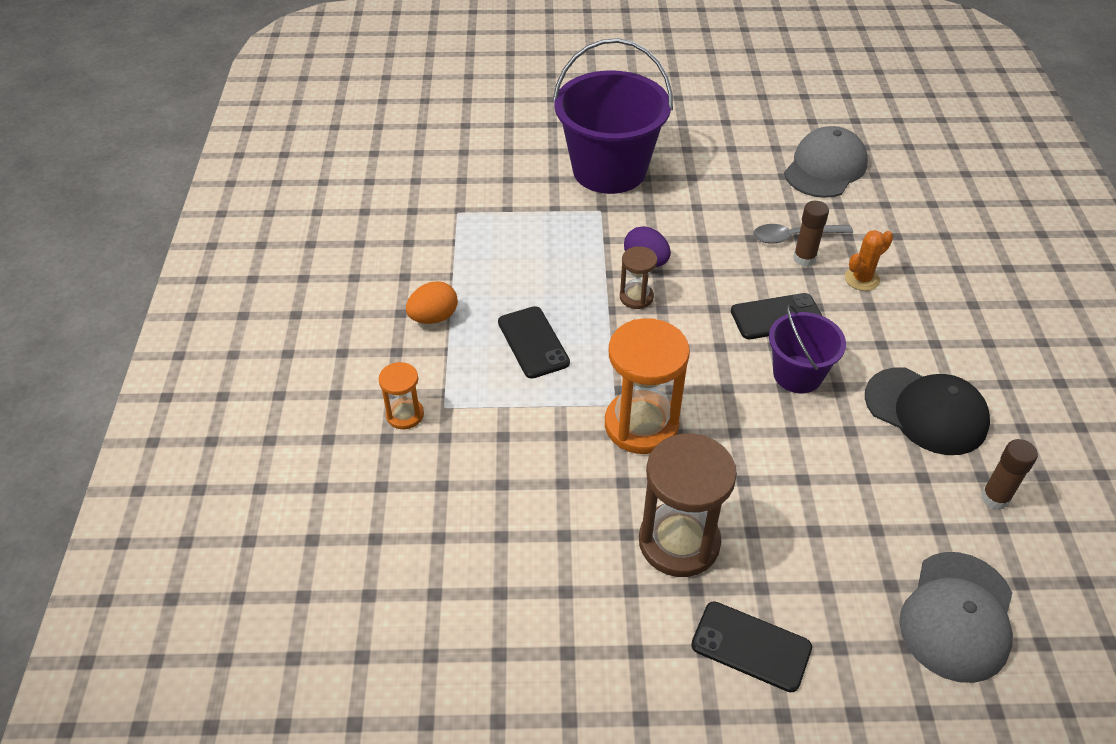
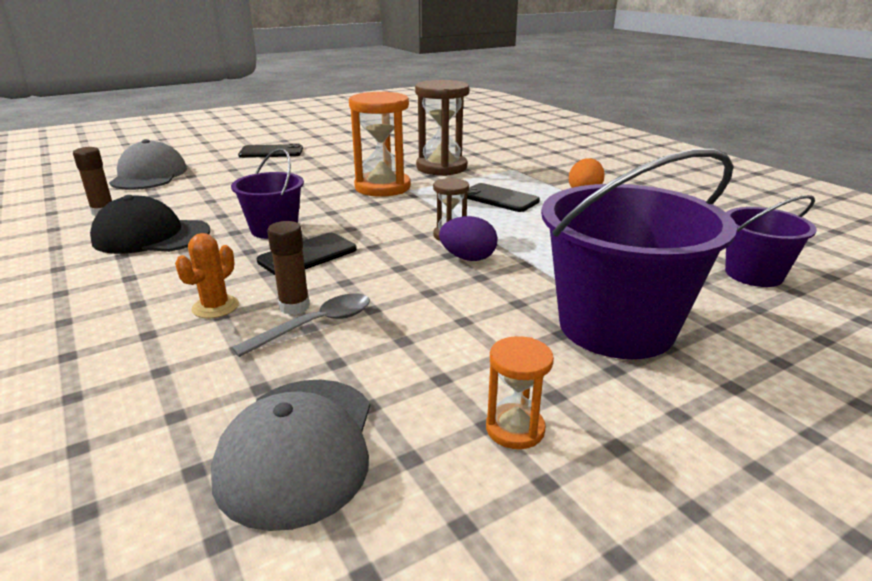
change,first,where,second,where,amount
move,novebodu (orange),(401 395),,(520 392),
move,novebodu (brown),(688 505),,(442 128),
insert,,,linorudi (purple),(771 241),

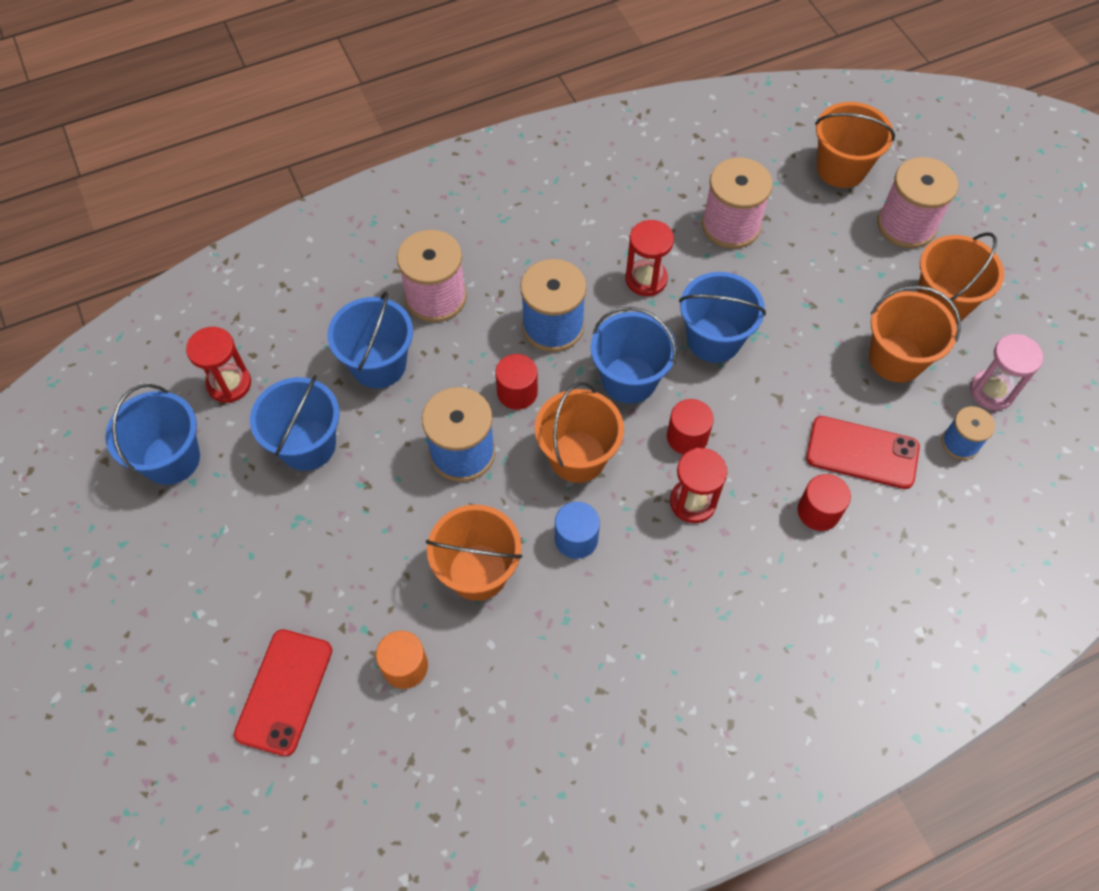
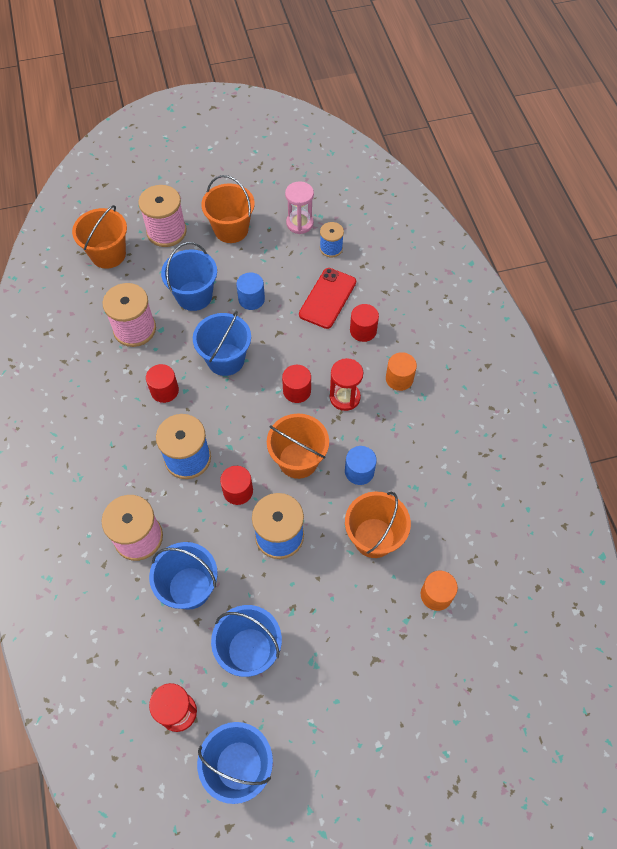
change,first,where,second,where,amount
delete,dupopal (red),(283 693),,,
move,linorudi (blue),(634 355),,(189 276),
replace,novebodu (red),(649 258),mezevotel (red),(162 383),
delete,linorudi (orange),(915 334),,,
insert,,,mezevotel (blue),(250 291),
insert,,,mezevotel (orange),(401 371),

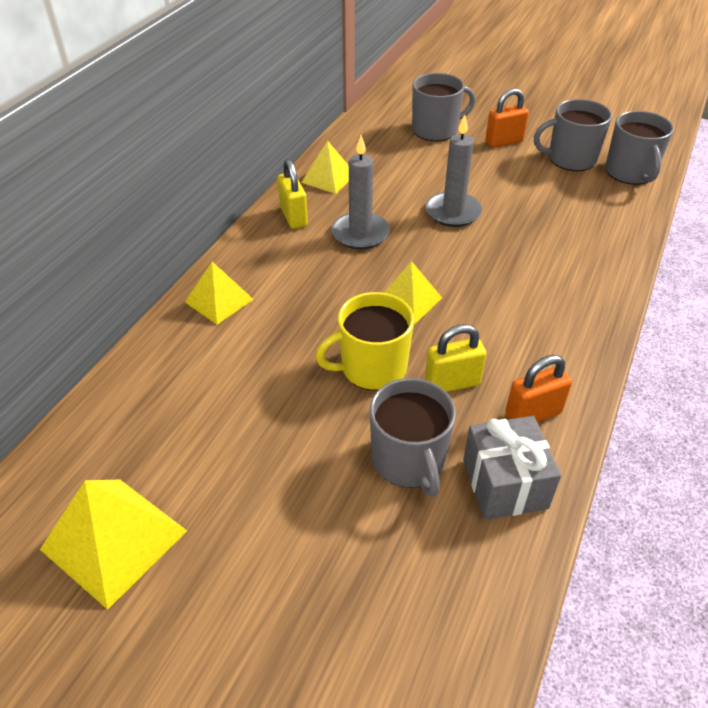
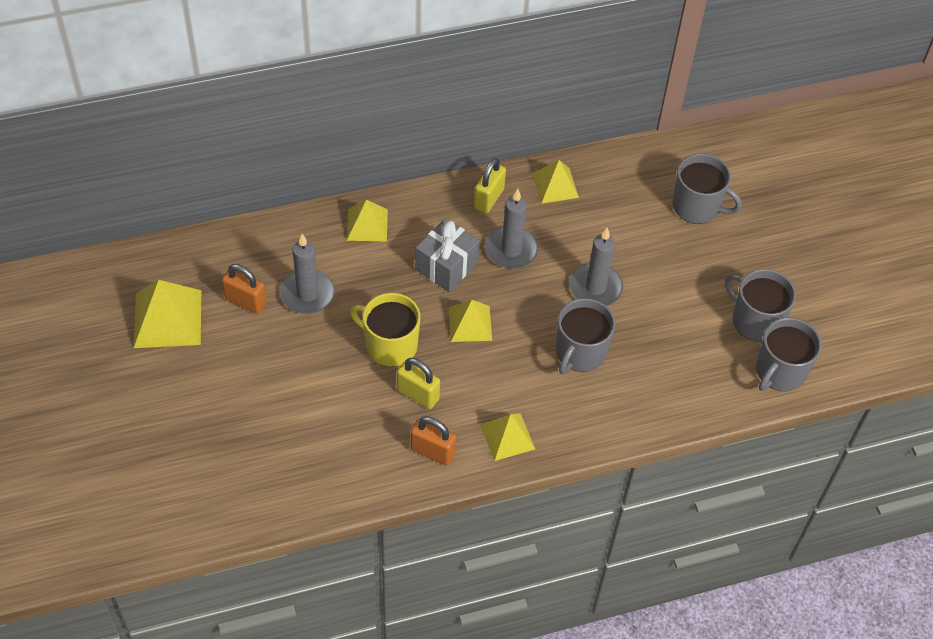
change,first,where,second,where,amount
move,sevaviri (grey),(413 437),,(585 336),
move,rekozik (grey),(512 468),,(447 255),
move,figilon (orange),(507 118),,(244 289),
insert,,,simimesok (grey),(307 274),
insert,,,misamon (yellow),(507 437),

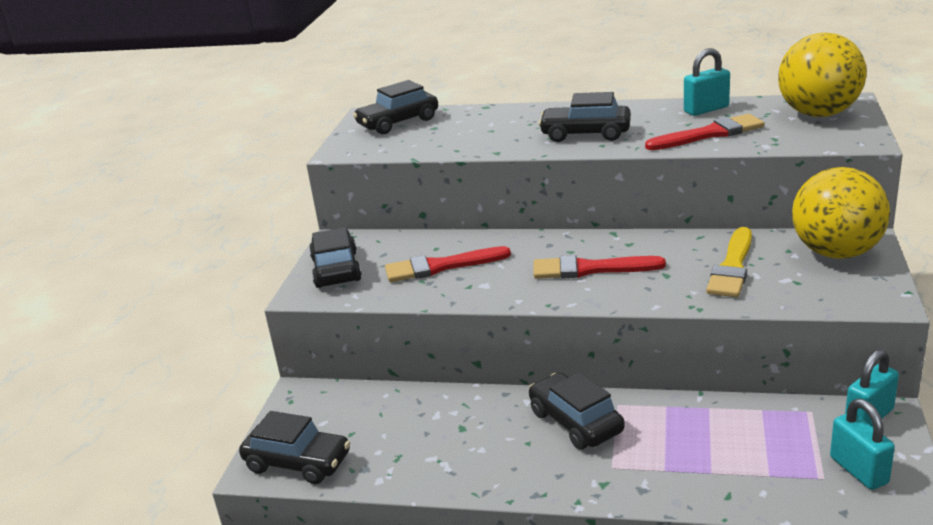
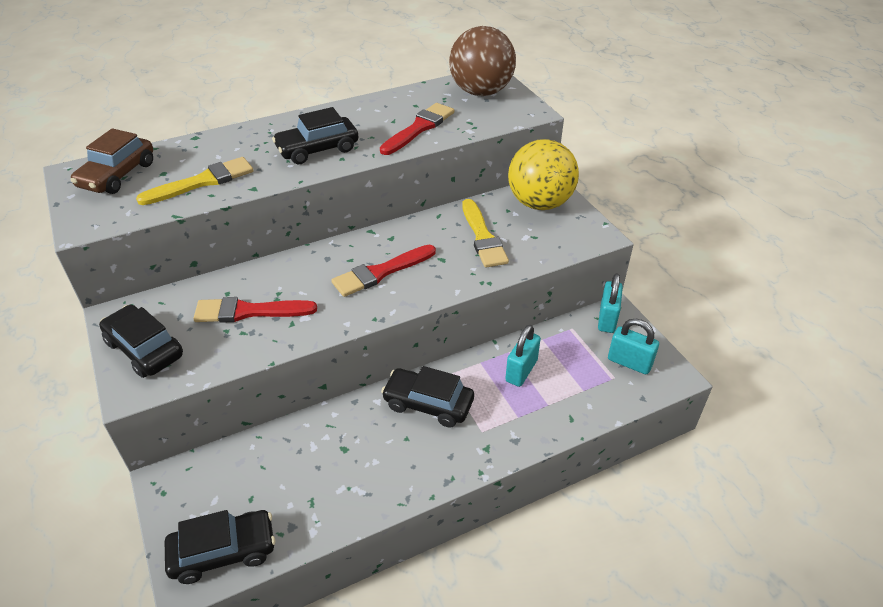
change,first,where,second,where,amount
recolor,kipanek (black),(395 107),kipanek (brown),(112 161),
rotate,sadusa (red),(448 264),,(255 310),45 degrees clockwise
move,figilon (turquoise),(707 82),,(523 356),
recolor,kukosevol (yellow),(822 75),kukosevol (brown),(482 61),
insert,,,sadusa (yellow),(195 181),

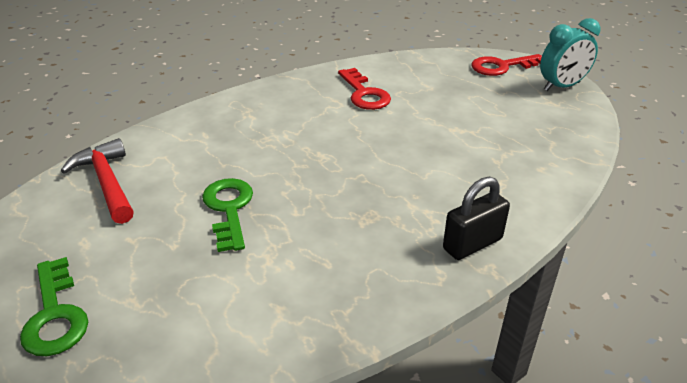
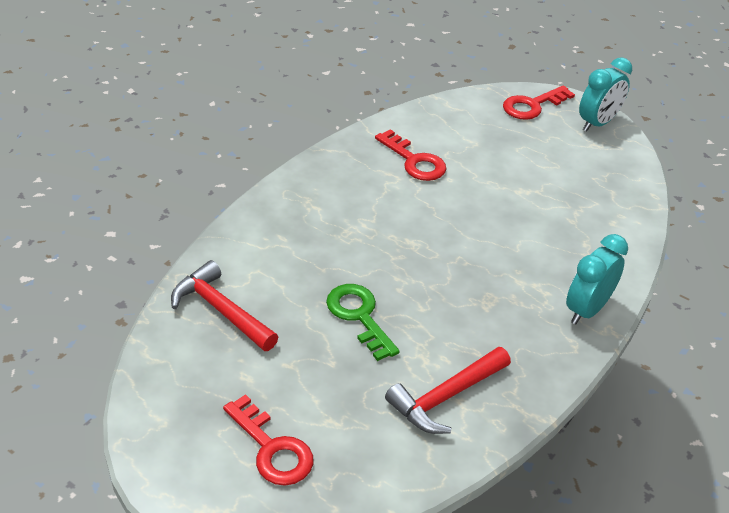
change,first,where,second,where,amount
recolor,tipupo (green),(54 306),tipupo (red),(268 440),
replace,figilon (black),(476 218),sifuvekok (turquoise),(597 279),
insert,,,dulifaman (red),(448 390),

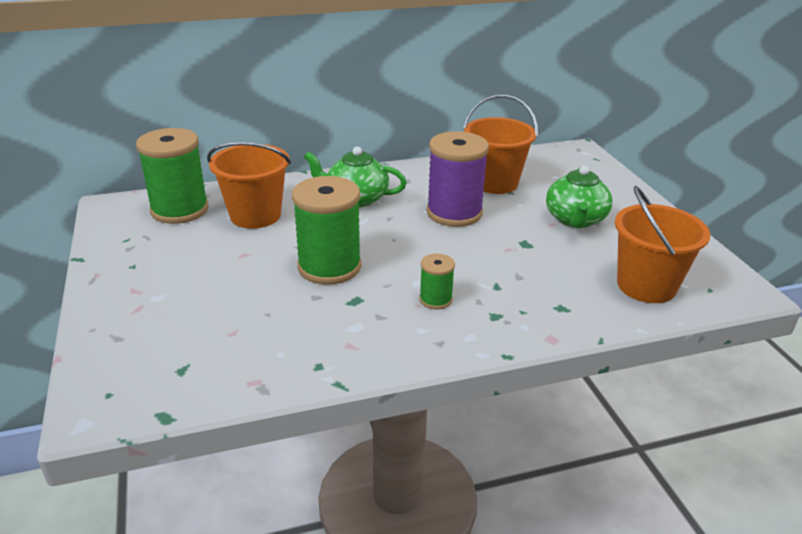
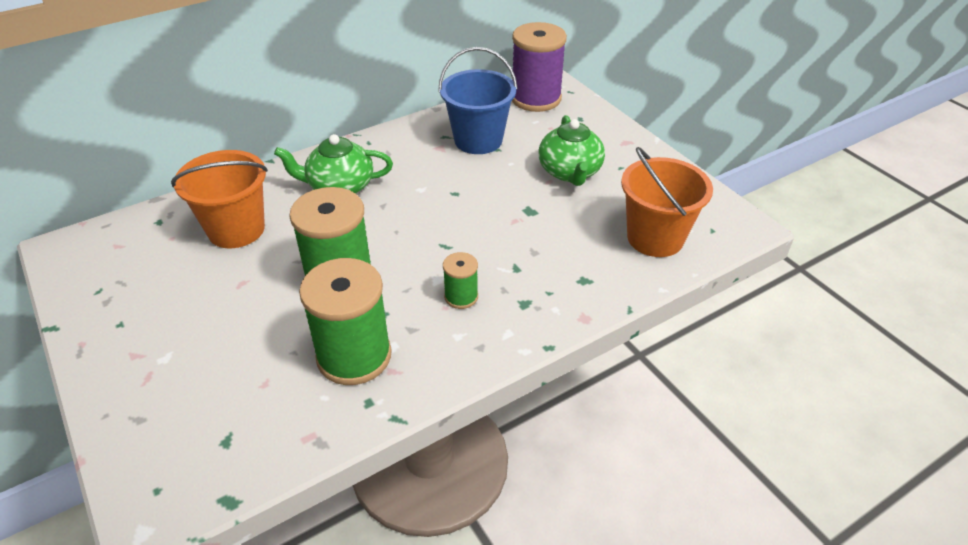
change,first,where,second,where,amount
move,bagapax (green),(172 176),,(345 321),
move,bagapax (purple),(457 179),,(539 67),
recolor,linorudi (orange),(500 144),linorudi (blue),(478 100),

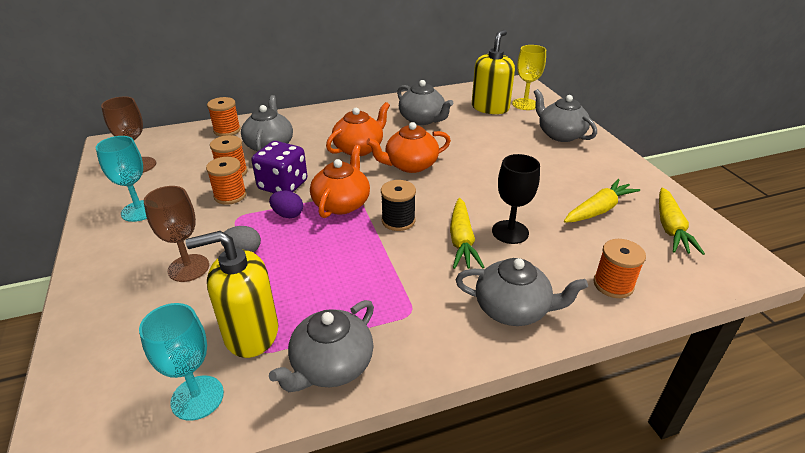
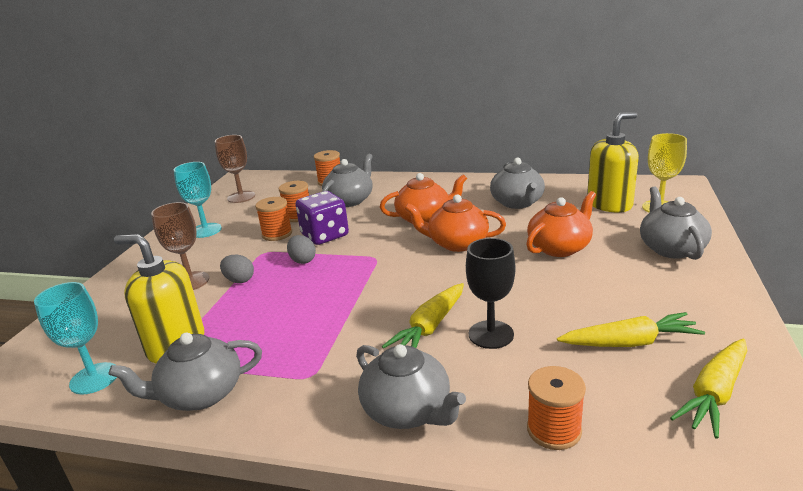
change,first,where,second,where,amount
recolor,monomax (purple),(286 204),monomax (grey),(301 249),
move,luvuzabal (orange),(340 181),,(561 224),
delete,bagapax (black),(398 205),,,

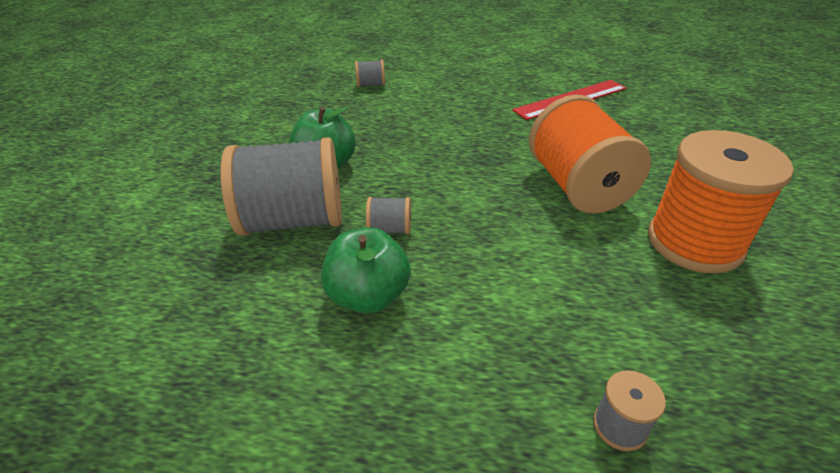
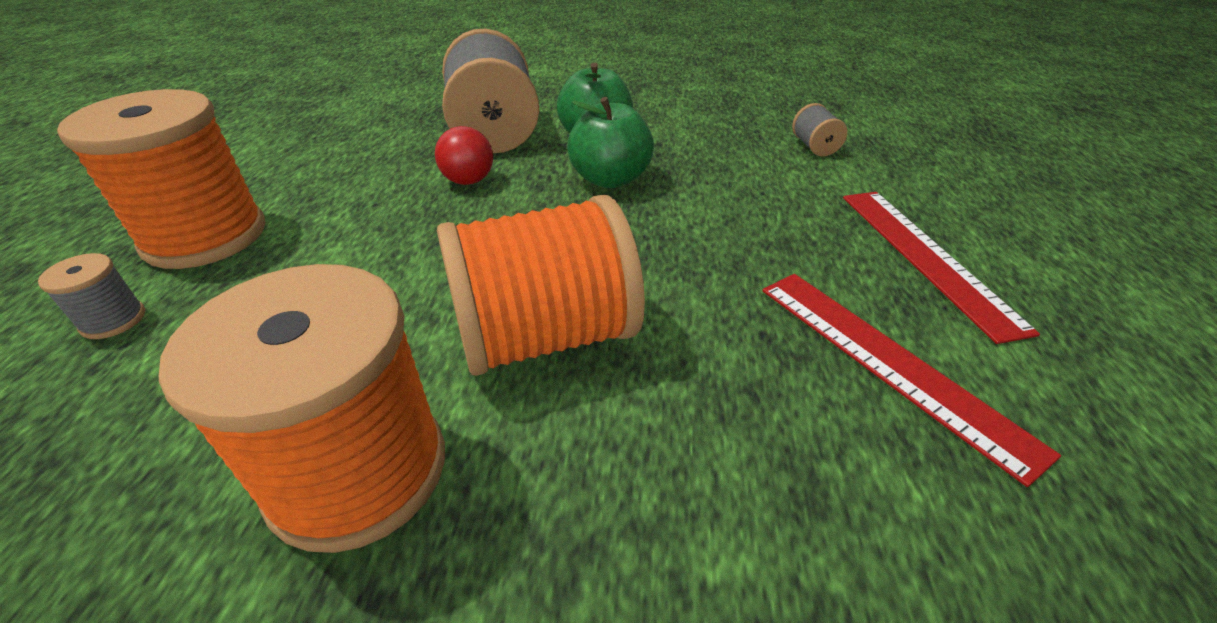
change,first,where,second,where,amount
move,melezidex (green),(366 270),,(610 142),
replace,bagapax (grey),(388 215),kukosevol (red),(464 155),
insert,,,bagapax (orange),(161 179),
insert,,,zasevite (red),(941 268),

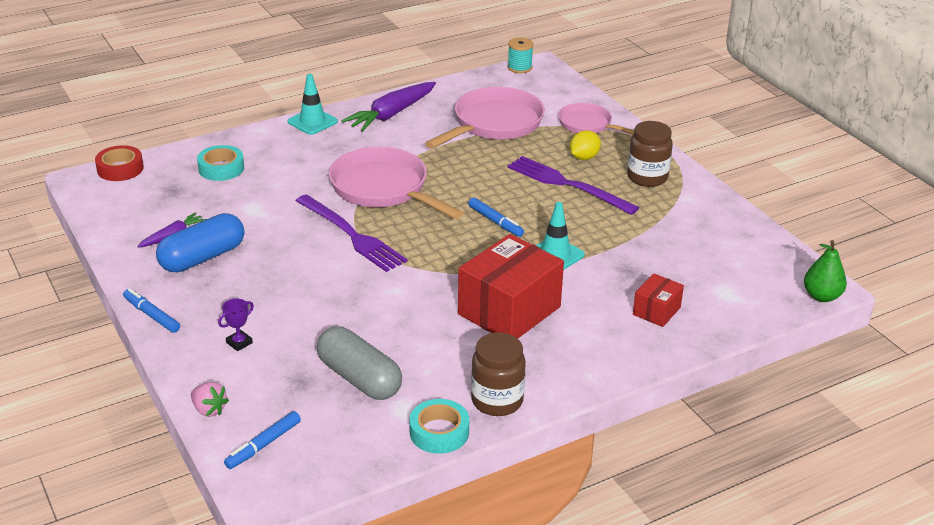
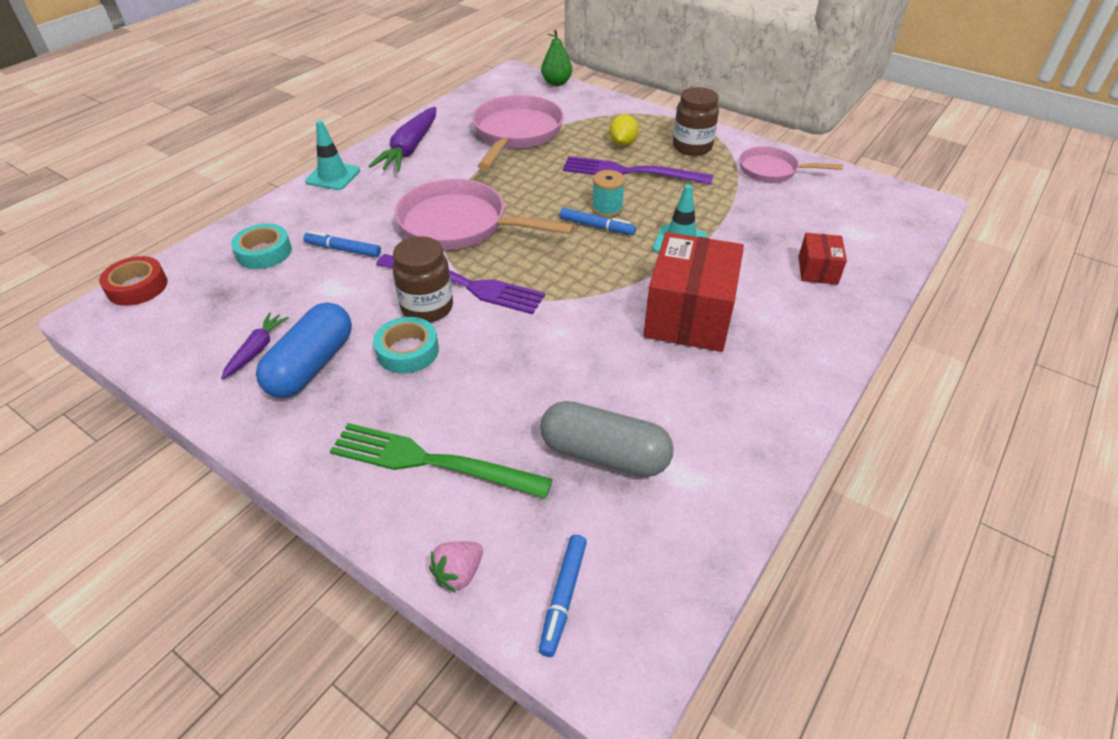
change,first,where,second,where,amount
move,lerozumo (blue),(151 310),,(342 244),
rotate,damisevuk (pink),(210 399),,(456 567),120 degrees clockwise
replace,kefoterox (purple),(236 325),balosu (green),(441 461),
move,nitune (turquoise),(439 426),,(406 345),
move,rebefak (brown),(498 374),,(422 279),
move,bagapax (turquoise),(520 55),,(608 193),
move,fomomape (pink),(596 119),,(791 164),
move,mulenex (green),(825 271),,(556 58),

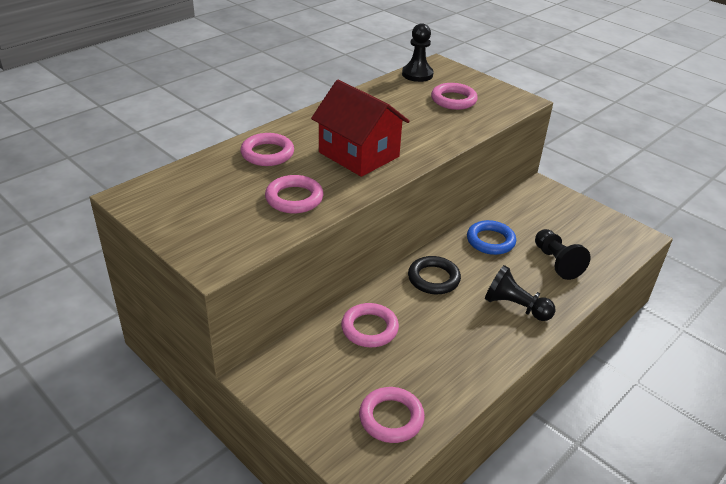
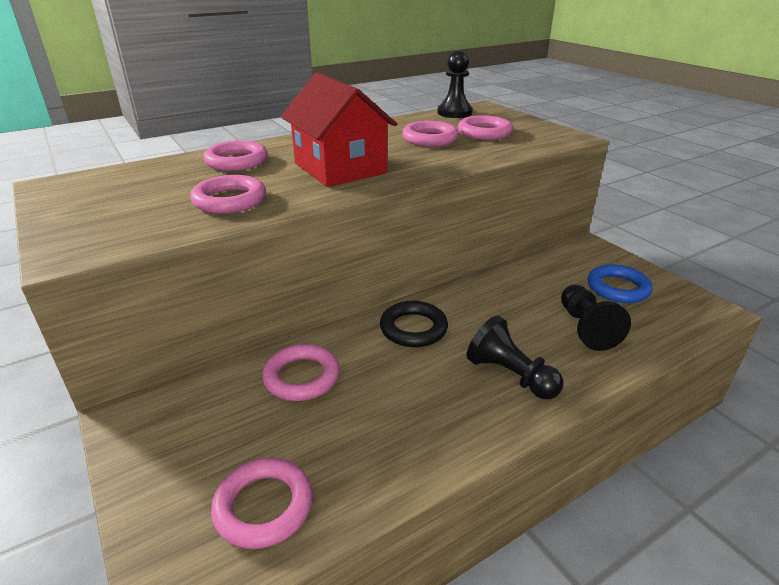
change,first,where,second,where,amount
move,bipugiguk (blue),(491 237),,(620 283),
insert,,,bipugiguk (pink),(430 133),

